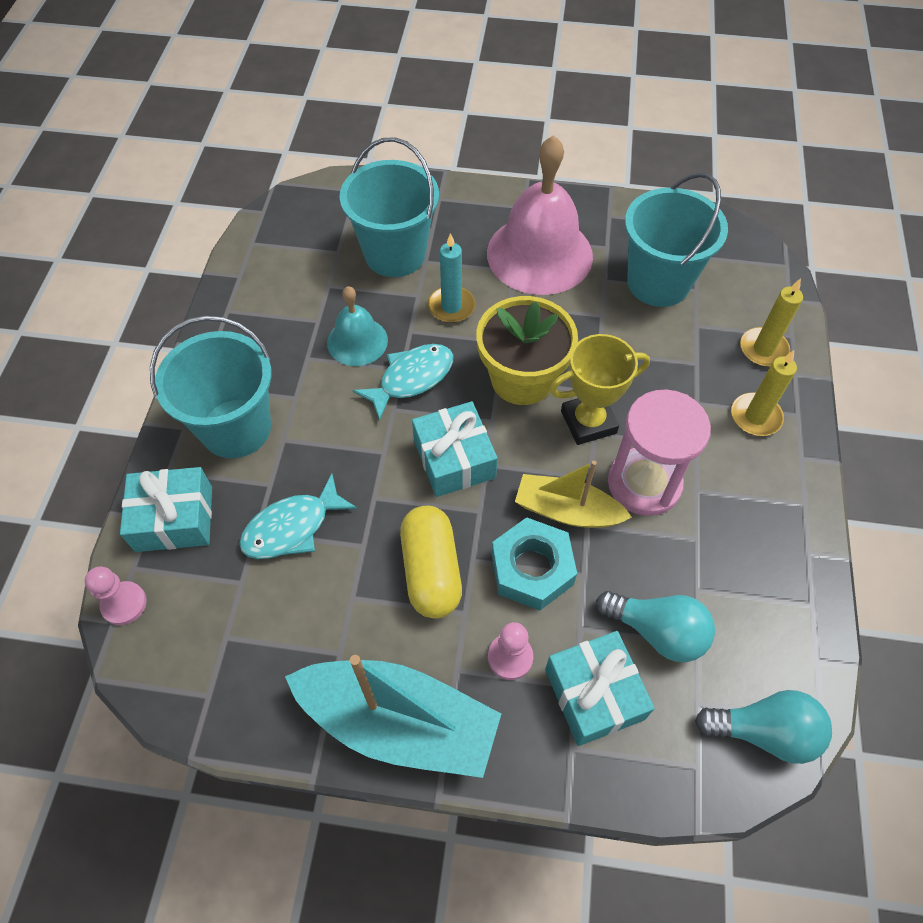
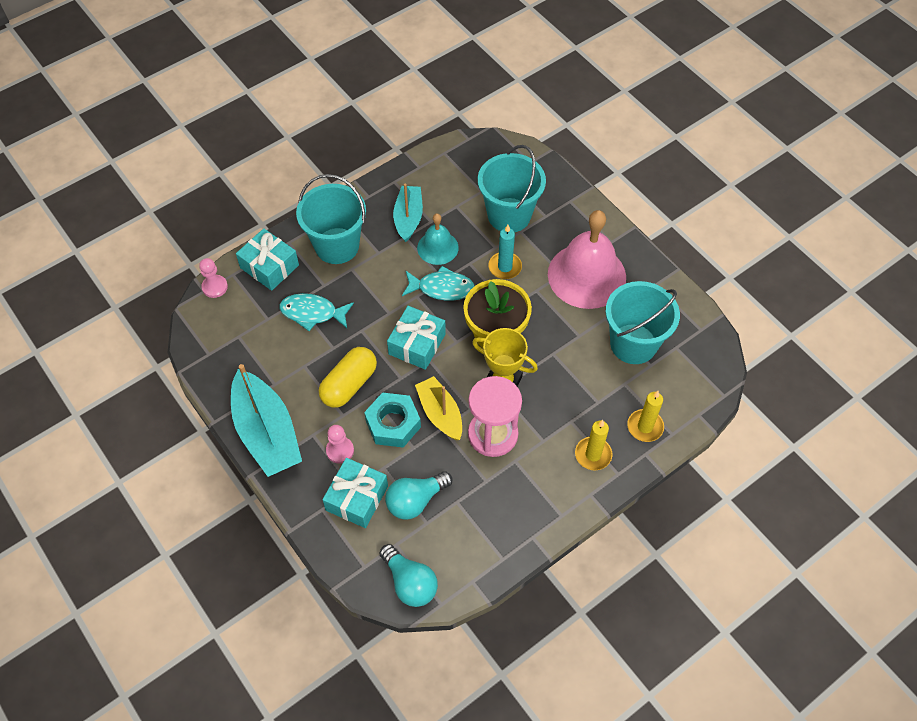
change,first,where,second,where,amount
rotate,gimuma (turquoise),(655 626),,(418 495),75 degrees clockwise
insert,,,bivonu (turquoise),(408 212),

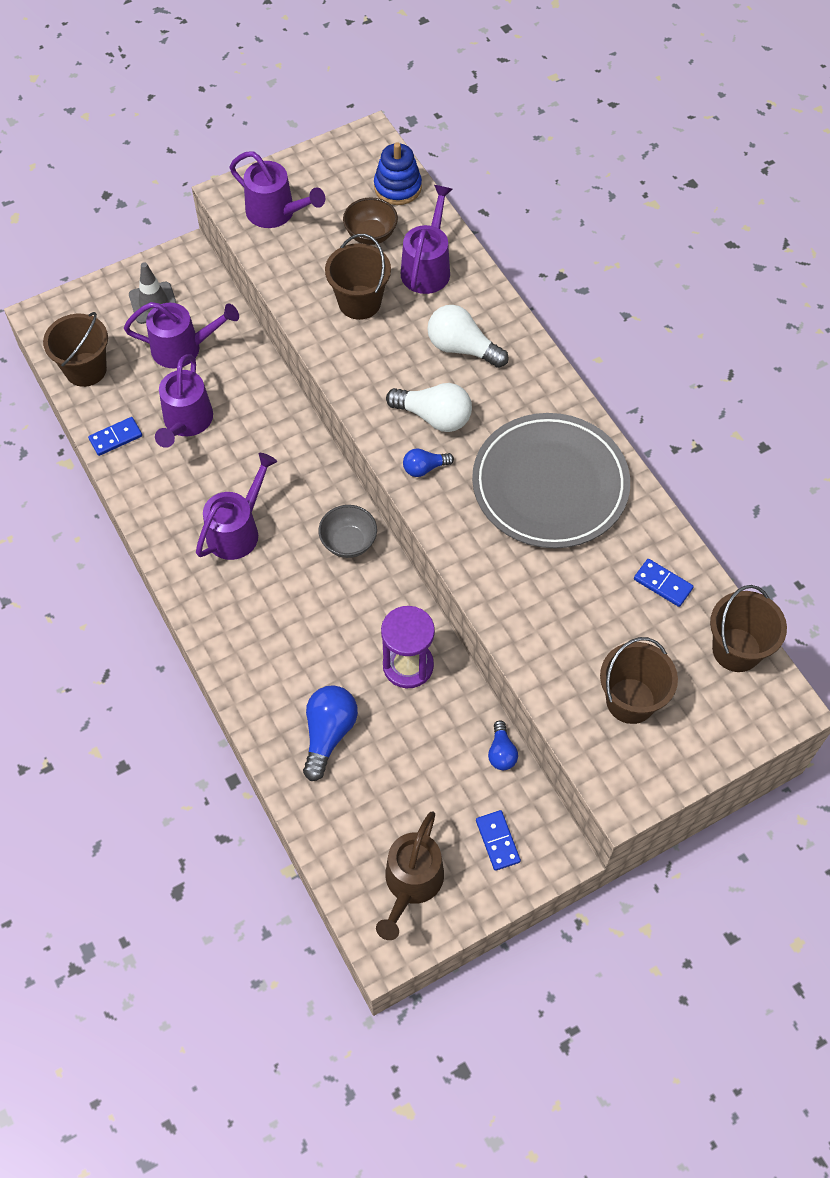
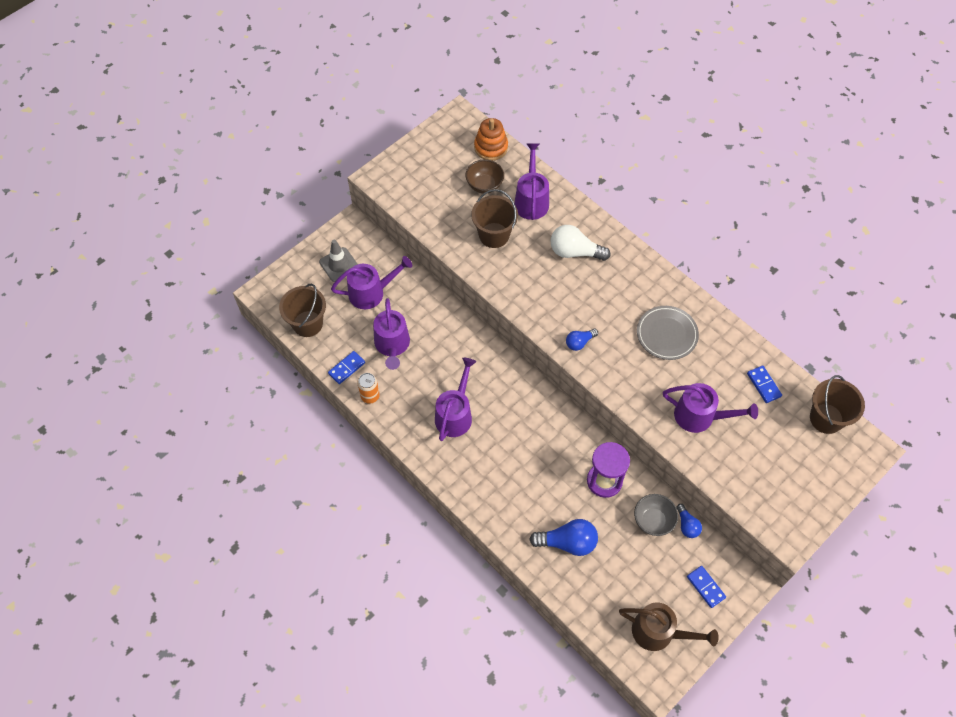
change,first,where,second,where,amount
move,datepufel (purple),(277 189),,(710 408),
rotate,gimuma (blue),(330 733),,(563 537),90 degrees clockwise
move,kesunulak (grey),(347 531),,(656 515),
recolor,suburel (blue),(398 173),suburel (orange),(491 139),
rotate,datepufel (brown),(410 875),,(669 627),75 degrees counterclockwise
delete,gimuma (white),(429 407),,,
resize,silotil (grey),(551 480),,(668 333),x0.56
delete,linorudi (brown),(639 680),,,
rotate,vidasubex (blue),(664 583),,(764 384),45 degrees clockwise
insert,,,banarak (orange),(368 388),

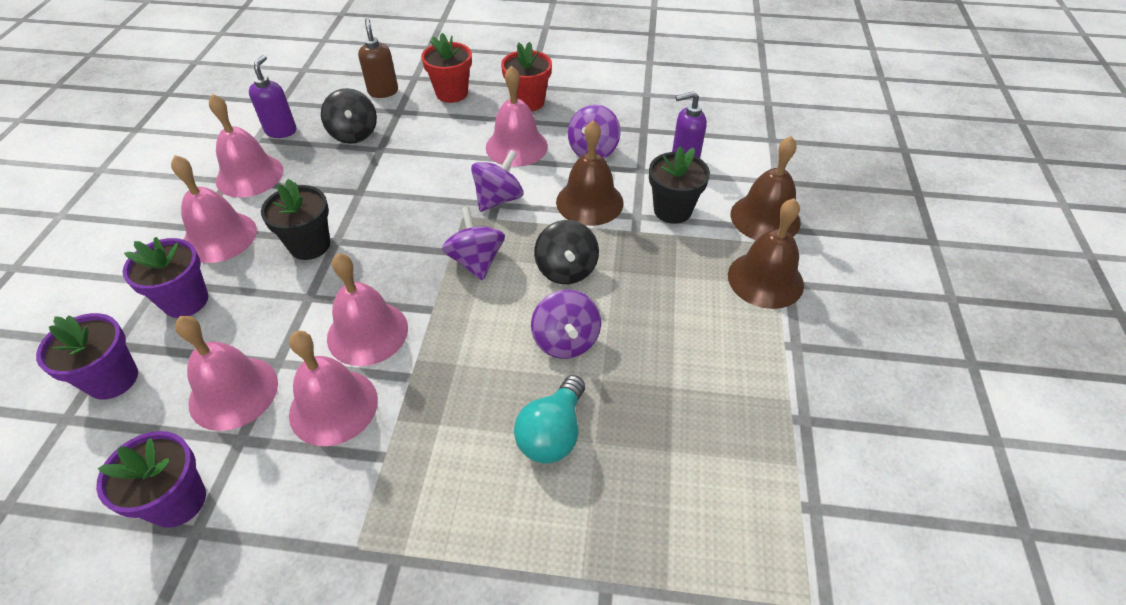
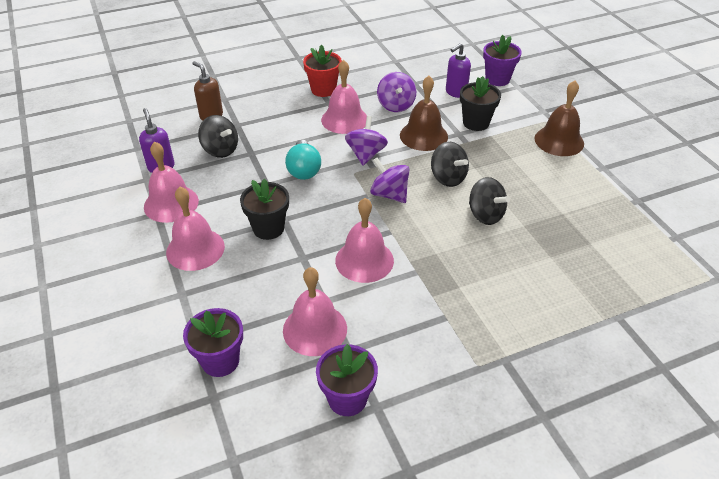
change,first,where,second,where,amount
move,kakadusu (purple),(165 277),,(502 60),
delete,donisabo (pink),(333 388),,,
delete,kakadusu (red),(446 68),,,
move,gimuma (turquoise),(549 419),,(303 160),
recolor,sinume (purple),(566 324),sinume (black),(489 201),
delete,donisabo (brown),(766 188),,,

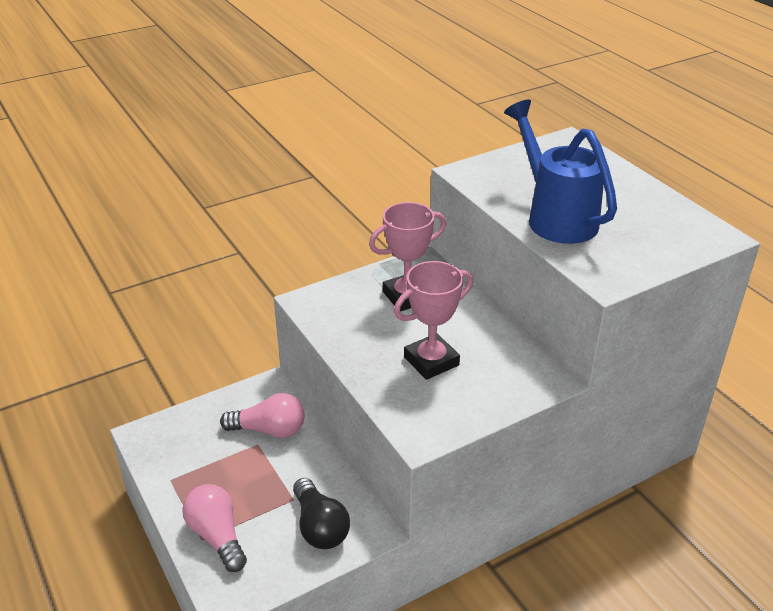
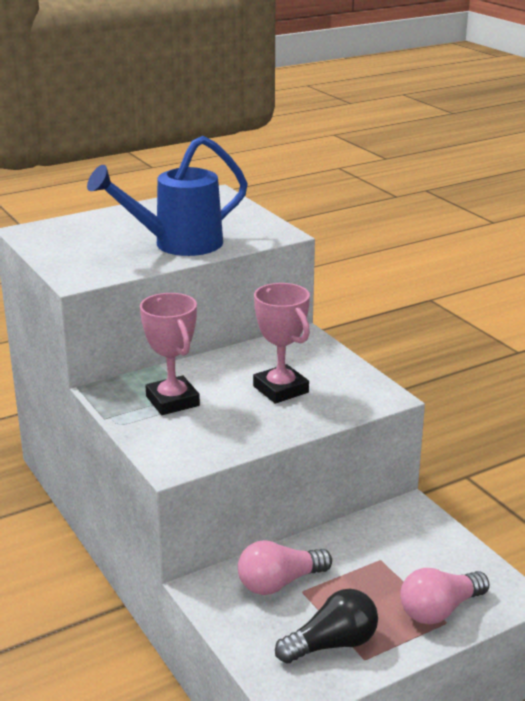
change,first,where,second,where,amount
rotate,gimuma (pink),(262 415),,(285 567),120 degrees counterclockwise
move,gimuma (black),(321 513),,(326 626),

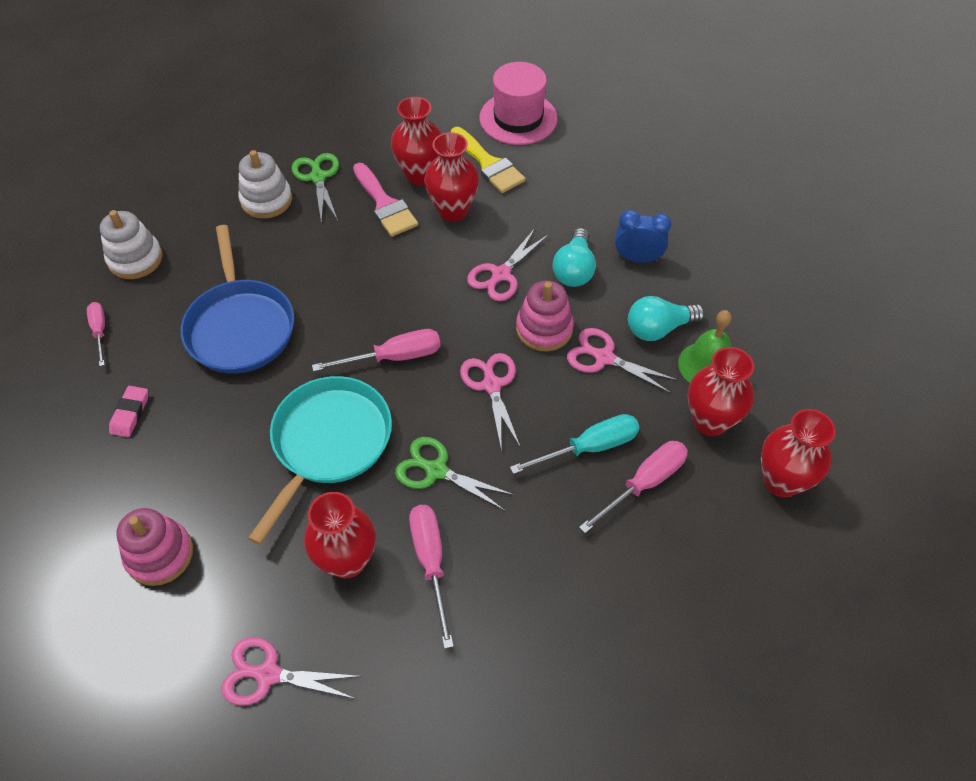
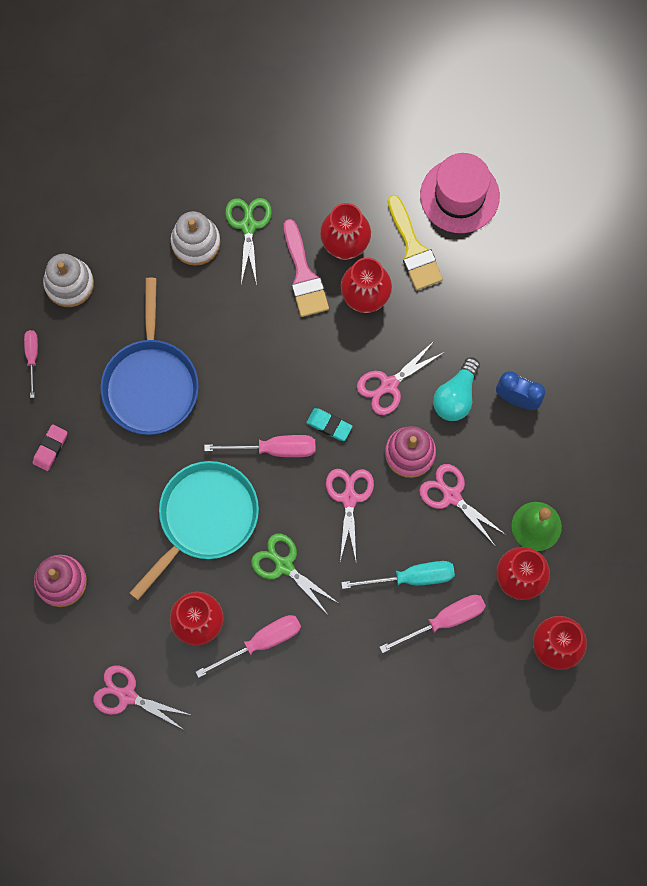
change,first,where,second,where,amount
rotate,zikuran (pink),(431 577),,(248 646),60 degrees clockwise
delete,gimuma (turquoise),(666 318),,,
insert,,,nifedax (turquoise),(329 424),

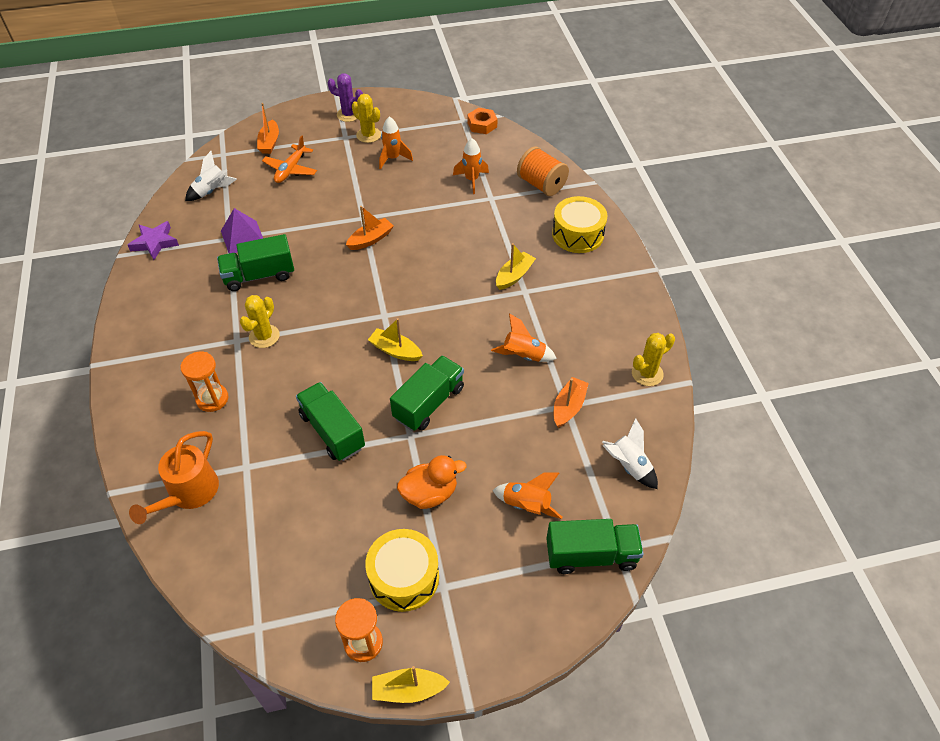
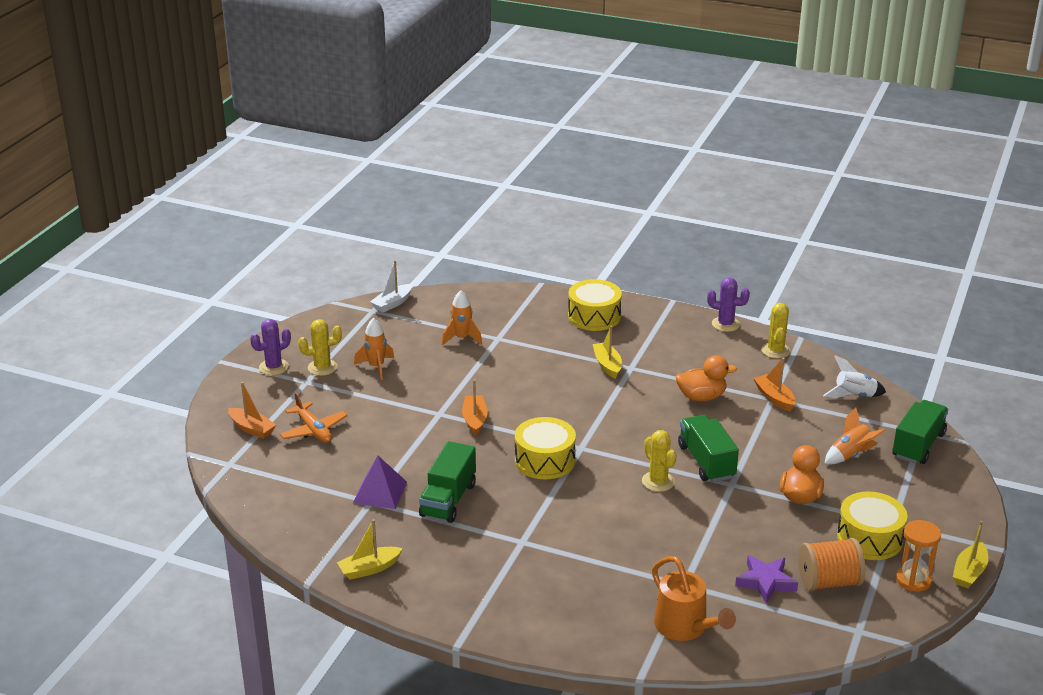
change,first,where,second,where,amount
move,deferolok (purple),(153 240),,(766 579),
delete,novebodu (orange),(204 382),,,
delete,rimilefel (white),(211 176),,,
move,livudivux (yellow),(260 321),,(659 461),
delete,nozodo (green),(330 421),,,
move,bivonu (yellow),(395 339),,(370 549),
replace,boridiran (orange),(482 121),bivonu (white),(391 286),
replace,rimilefel (orange),(524 337),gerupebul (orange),(706 378),
move,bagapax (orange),(543 171),,(831 564),
insert,,,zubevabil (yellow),(545 448),
insert,,,livudivux (purple),(728 304),

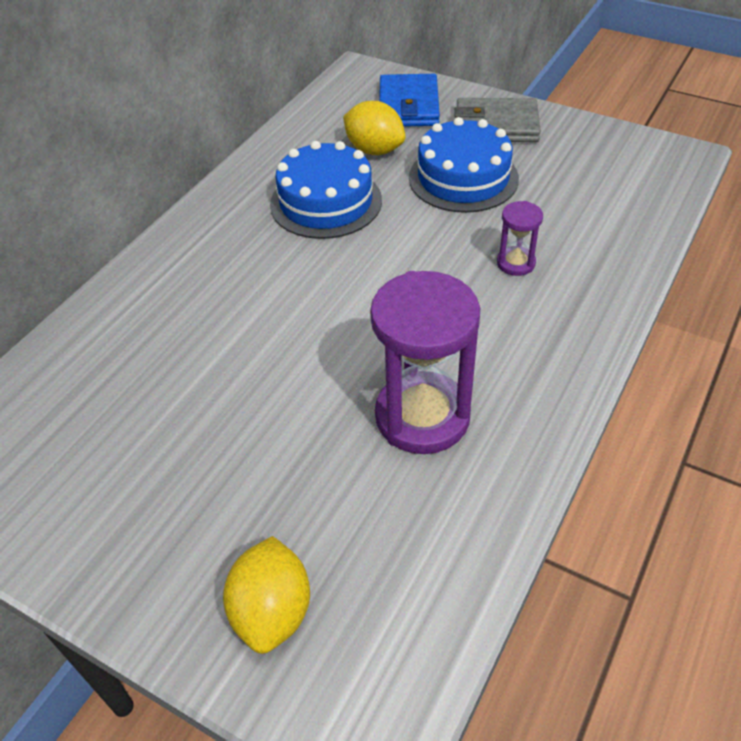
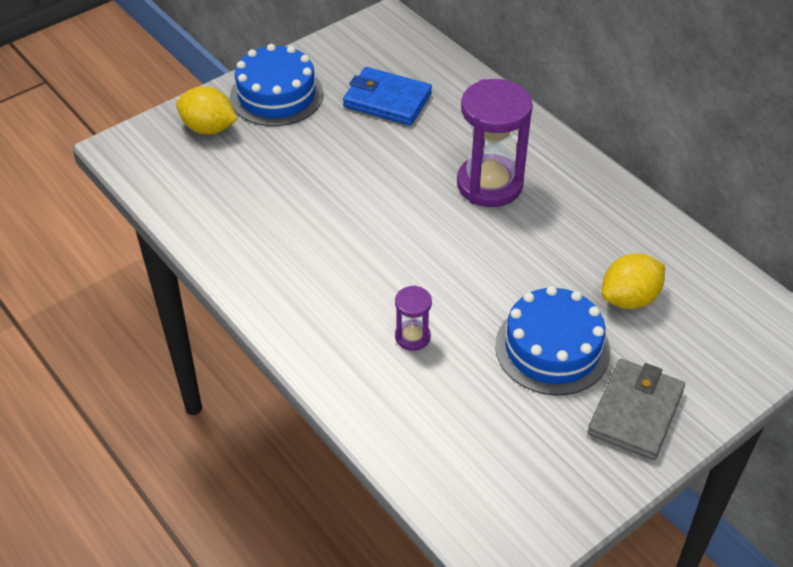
change,first,where,second,where,amount
move,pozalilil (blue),(326 190),,(276 85),
move,novebodu (purple),(425 362),,(495 143),
move,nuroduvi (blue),(409 100),,(387 96),

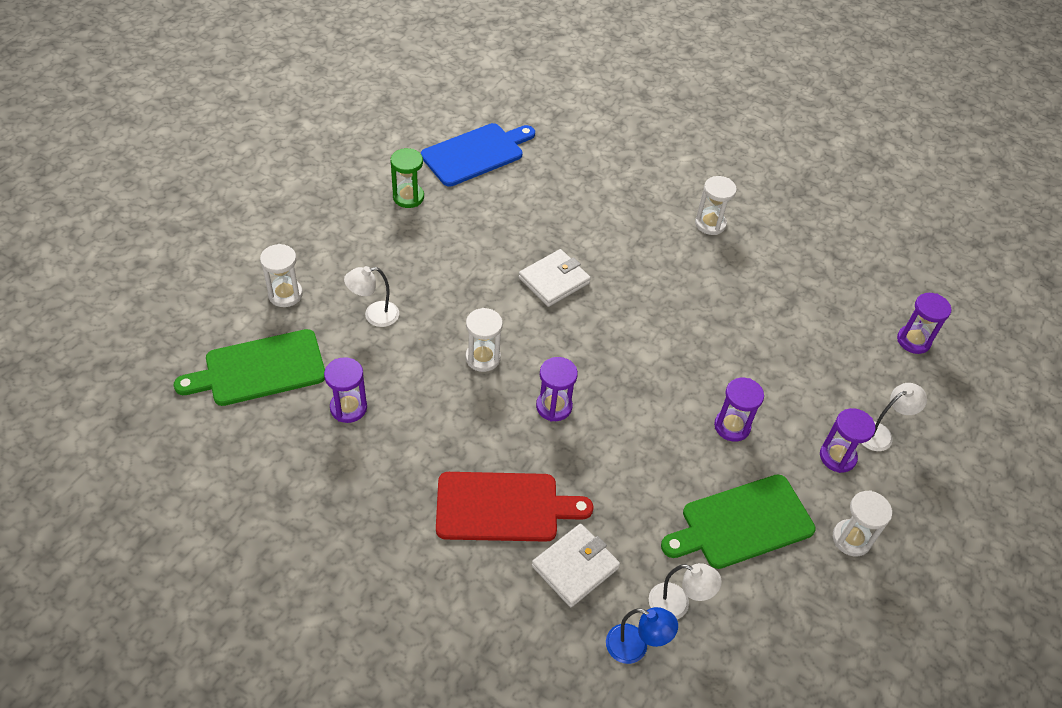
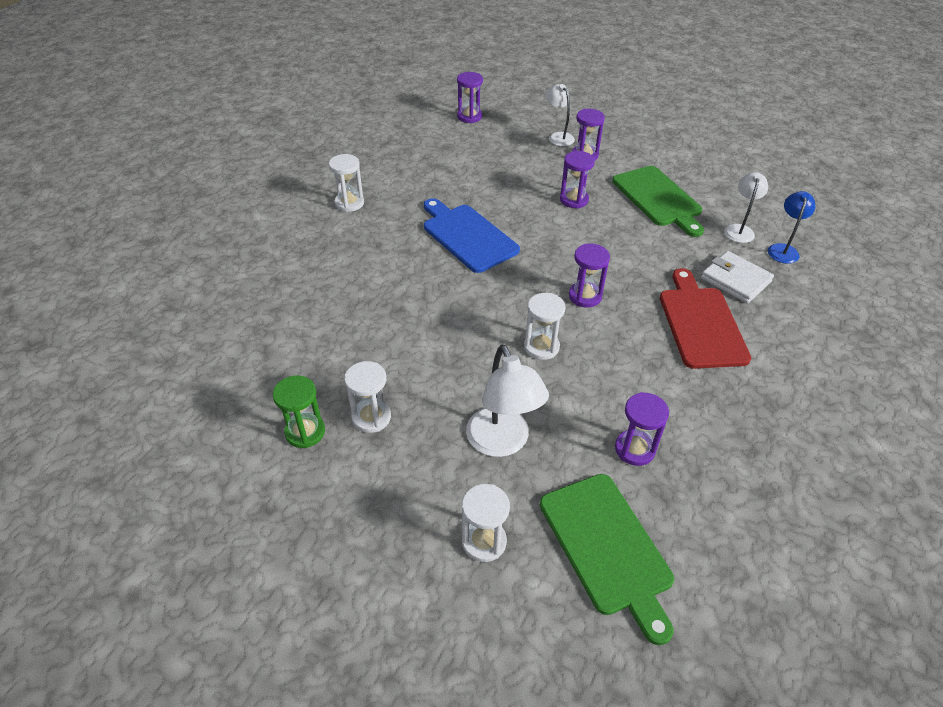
change,first,where,second,where,amount
resize,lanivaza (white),(371 296),,(507 401),x1.61
move,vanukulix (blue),(478 155),,(472 235),
delete,nuroduvi (white),(555 278),,,
move,novebodu (white),(862 523),,(367 397),

